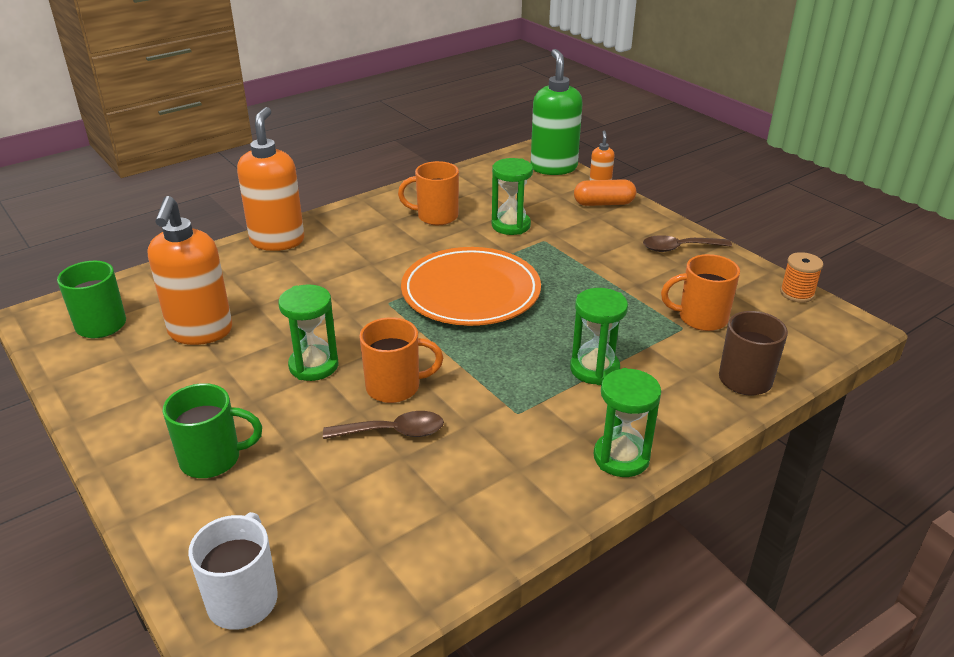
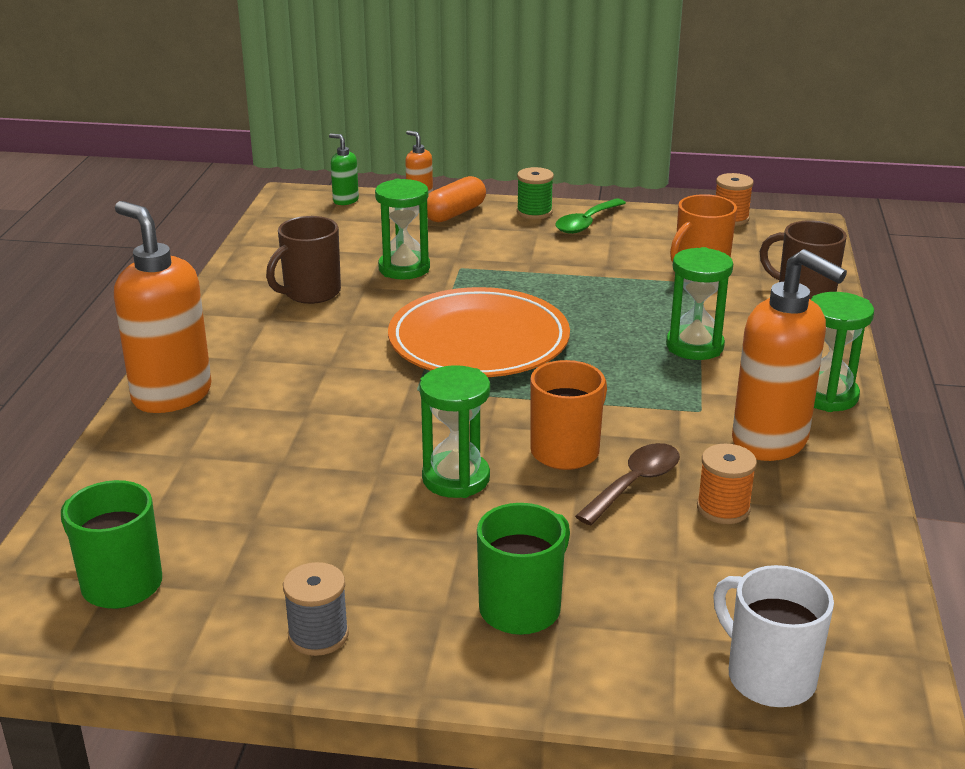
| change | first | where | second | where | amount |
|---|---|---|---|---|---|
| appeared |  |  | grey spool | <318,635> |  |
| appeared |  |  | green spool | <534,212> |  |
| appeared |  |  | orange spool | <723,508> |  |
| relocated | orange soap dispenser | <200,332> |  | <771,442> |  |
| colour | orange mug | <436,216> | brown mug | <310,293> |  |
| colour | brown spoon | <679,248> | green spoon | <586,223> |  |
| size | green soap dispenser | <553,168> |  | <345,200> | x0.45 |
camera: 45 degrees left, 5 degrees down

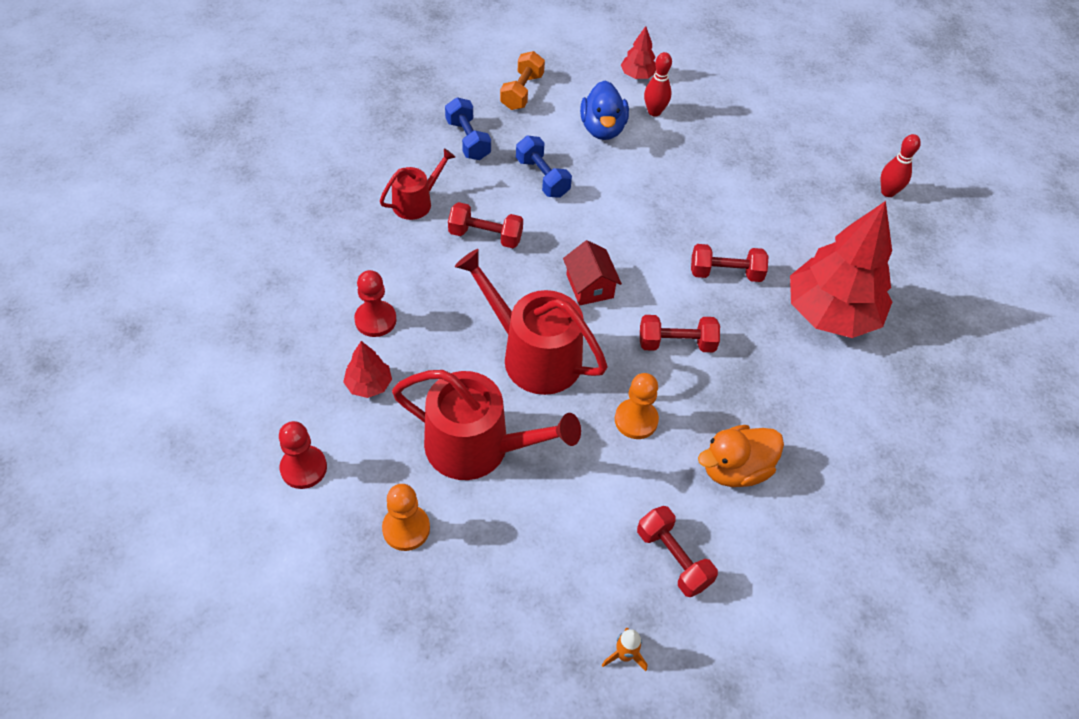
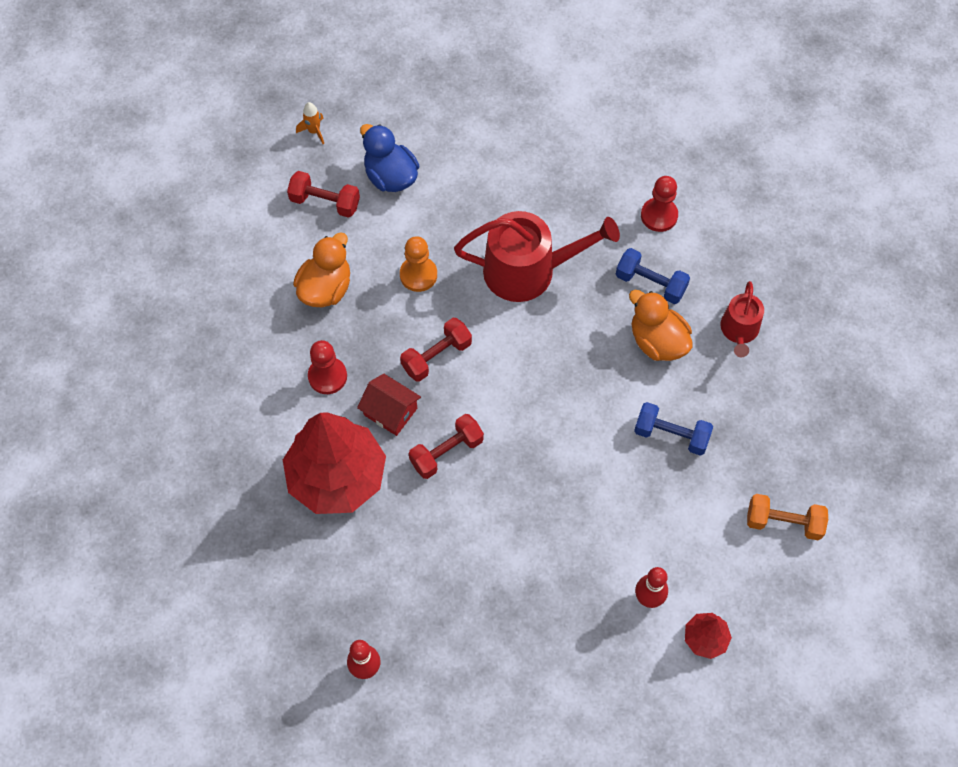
| change | first | where | second | where | amount |
|---|---|---|---|---|---|
| missing | red tree | <369,384> |  |  |  |
| missing | orange pawn | <406,528> |  |  |  |
| missing | red watering can | <477,447> |  |  |  |
| relocated | red pawn | <303,468> |  | <327,376> |  |
| relocated | blue dumbbell | <468,140> |  | <650,283> |  |
| relocated | red house | <589,286> |  | <390,411> |  |
| relocated | blue duck | <602,129> |  | <390,176> |  |
| exchanged | red dumbbell | <485,236> | orange duck | <657,341> |  |
| spun | orange dumbbell | <522,92> |  | <783,522> | 60 degrees counterclockwise |
camera: 145 degrees right, 10 degrees up

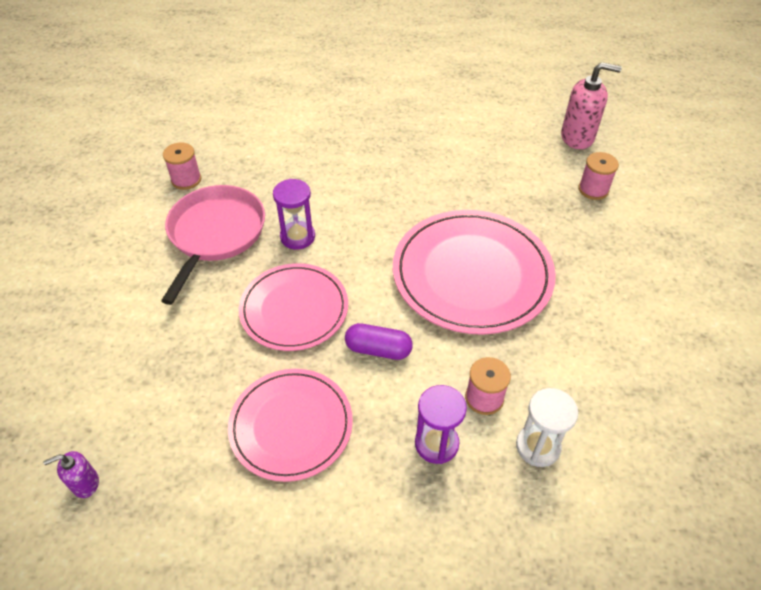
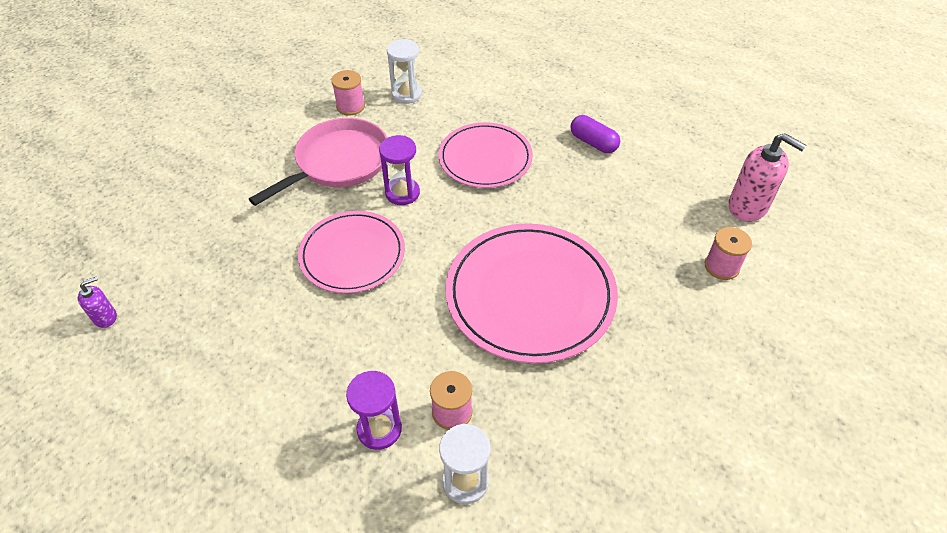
| change | first | where | second | where | amount |
|---|---|---|---|---|---|
| appeared |  |  | white hourglass | <406,94> |  |
| relocated | pink plate | <291,425> |  | <485,158> |  |
| relocated | purple capsule | <378,349> |  | <593,143> |  |
| spun | purple soap dispenser | <85,483> |  | <105,317> | 135 degrees clockwise |
camera: 30 degrees right, 0 degrees up

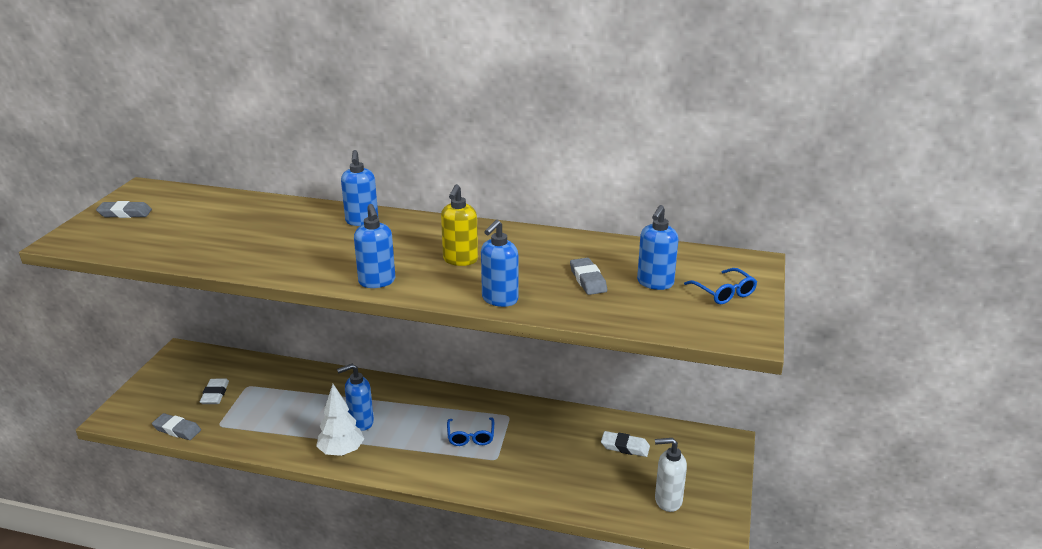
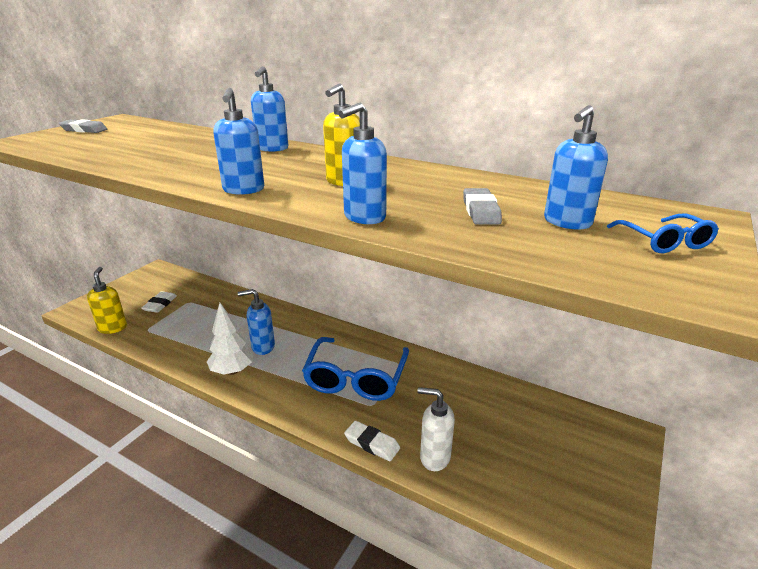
| change | first | where | second | where | amount |
|---|---|---|---|---|---|
| relocated | white eraser | <625,447> |  | <372,443> |  |
| relocated | white soap dispenser | <667,500> |  | <434,457> |  |
| exchanged | grey eraser | <177,429> | yellow soap dispenser | <113,328> |  |
| size | blue glasses | <471,436> |  | <356,378> | x2.05 |
camera: 15 degrees right, 0 degrees up

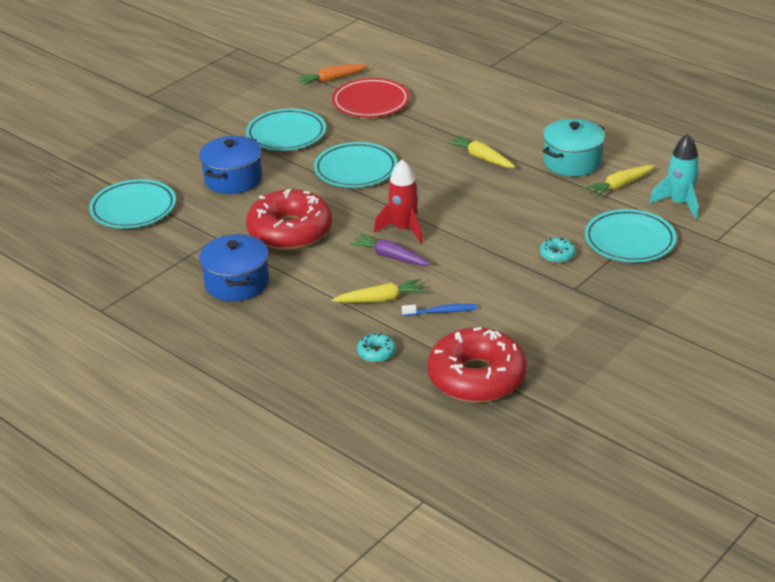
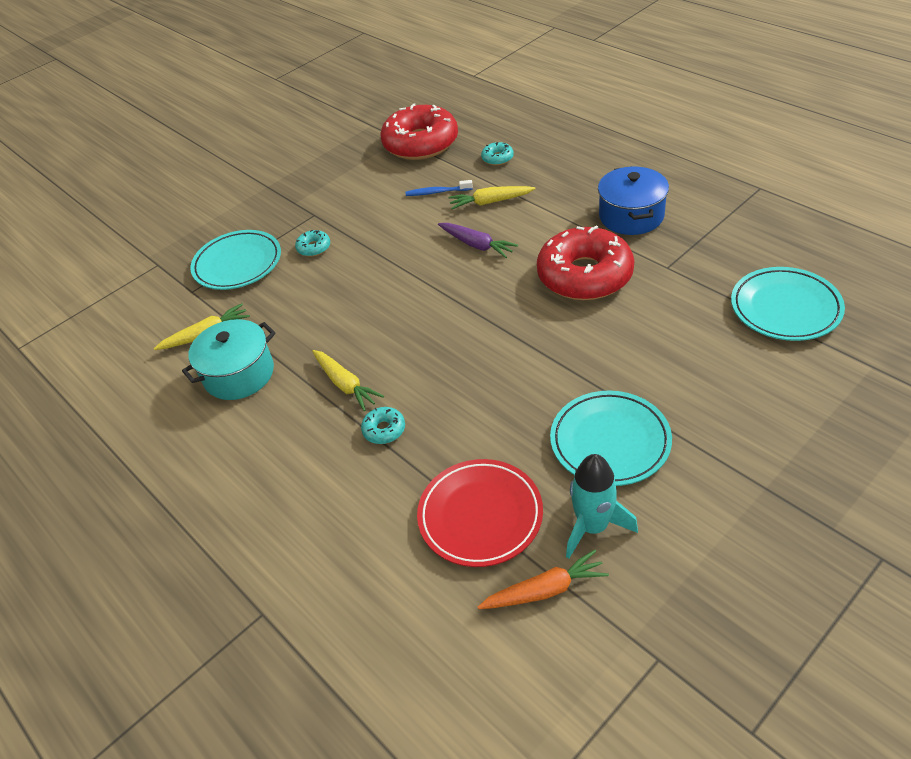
| change | first | where | second | where | amount |
|---|---|---|---|---|---|
| missing | blue pot | <233,179> |  |  |  |
| missing | turquoise plate | <355,169> |  |  |  |
| missing | red rocket | <404,229> |  |  |  |
| appeared |  |  | turquoise donut | <384,430> |  |
| relocated | turquoise rocket | <679,203> |  | <593,526> |  |
camera: 170 degrees left, 10 degrees up

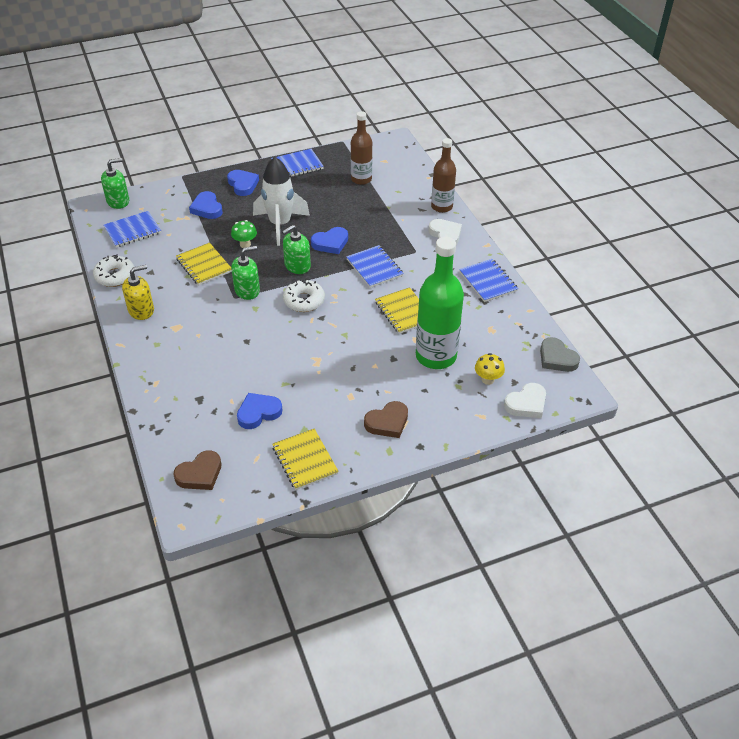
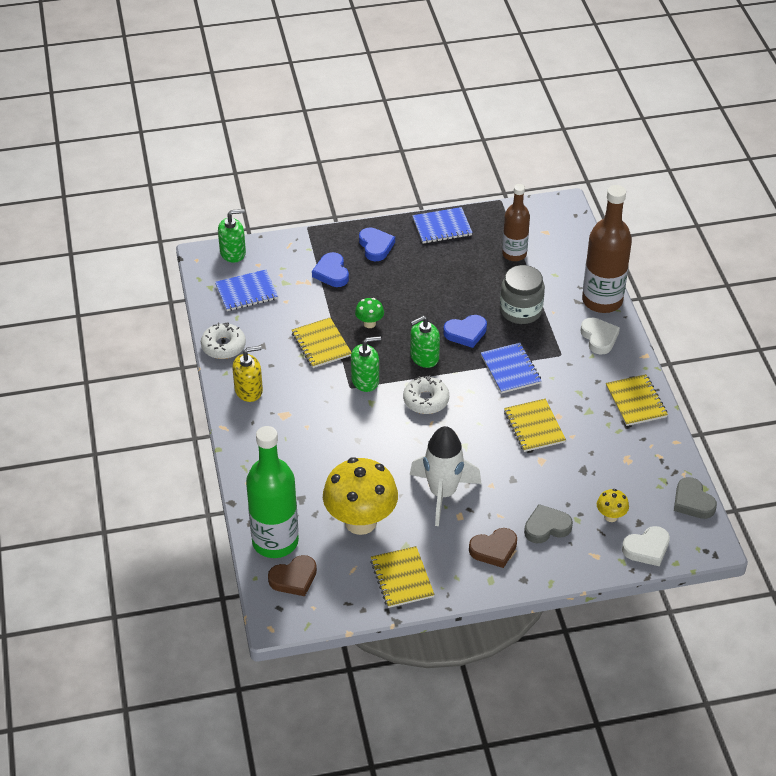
| change | first | where | second | where | amount |
|---|---|---|---|---|---|
| appeared |  |  | grey jar | <521,310> |  |
| appeared |  |  | grey heart | <546,527> |  |
| relocated | white rocket | <280,225> |  | <442,493> |  |
| relocated | green bottle | <436,356> |  | <275,541> |  |
| exchanged | blue heart | <258,413> | yellow mushroom | <360,521> |  |
| colour | blue notebook | <488,282> | yellow notebook | <636,401> |  |
| size | brown bottle | <441,207> |  | <602,301> | x1.60 |
camera: 10 degrees right, 0 degrees up

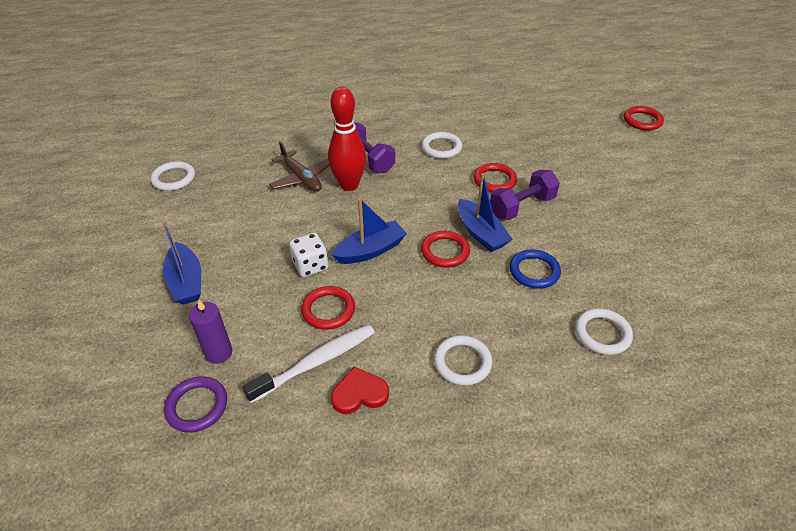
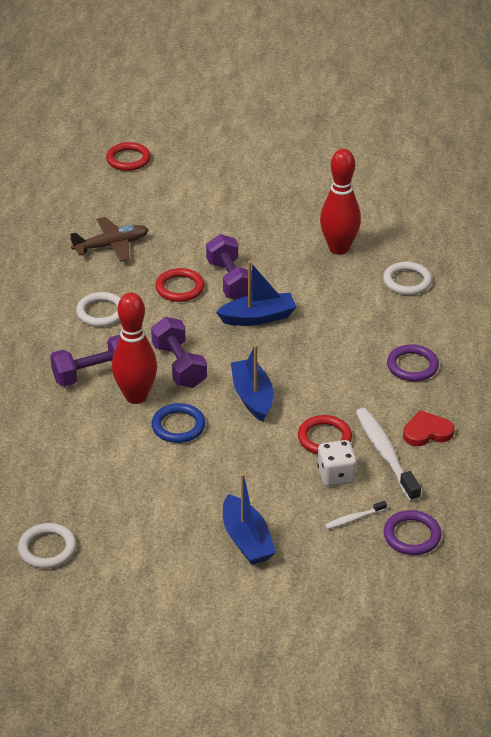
| change | first | where | second | where | amount |
|---|---|---|---|---|---|
| missing | red ring | <445,251> |  |  |  |
| appeared |  |  | purple dumbbell | <179,366> |  |
| appeared |  |  | red bowling pin | <339,248> |  |
| relocated | brown plane | <301,178> |  | <111,245> |  |
| relocated | white dice | <310,265> |  | <336,475> |  |
| relocated | blue ring | <534,271> |  | <178,426> |  |
| exchanged | purple candle | <219,353> | white toothbrush | <354,518> |  |
| colour | white ring | <462,362> | purple ring | <412,366> |  |
| spun | blue boat | <186,282> |  | <246,540> | 75 degrees clockwise |
| spun | red heart | <359,393> |  | <427,432> | 75 degrees clockwise |
camera: 75 degrees left, 5 degrees down

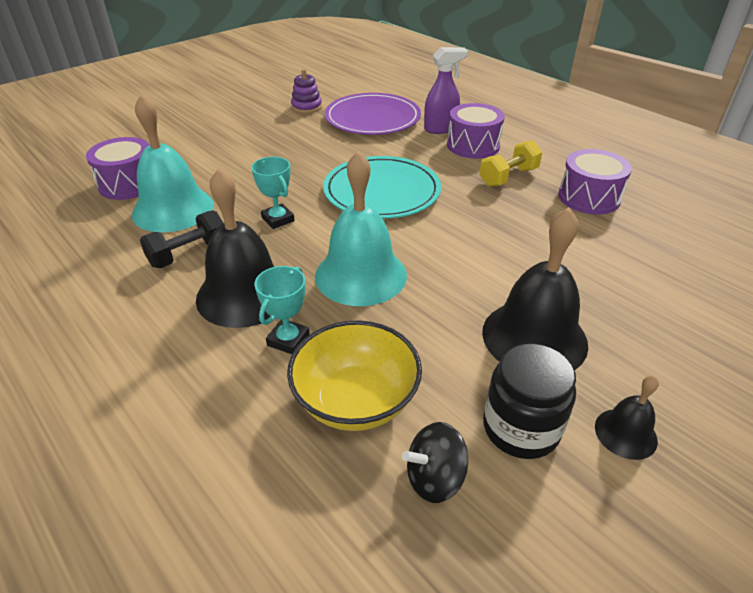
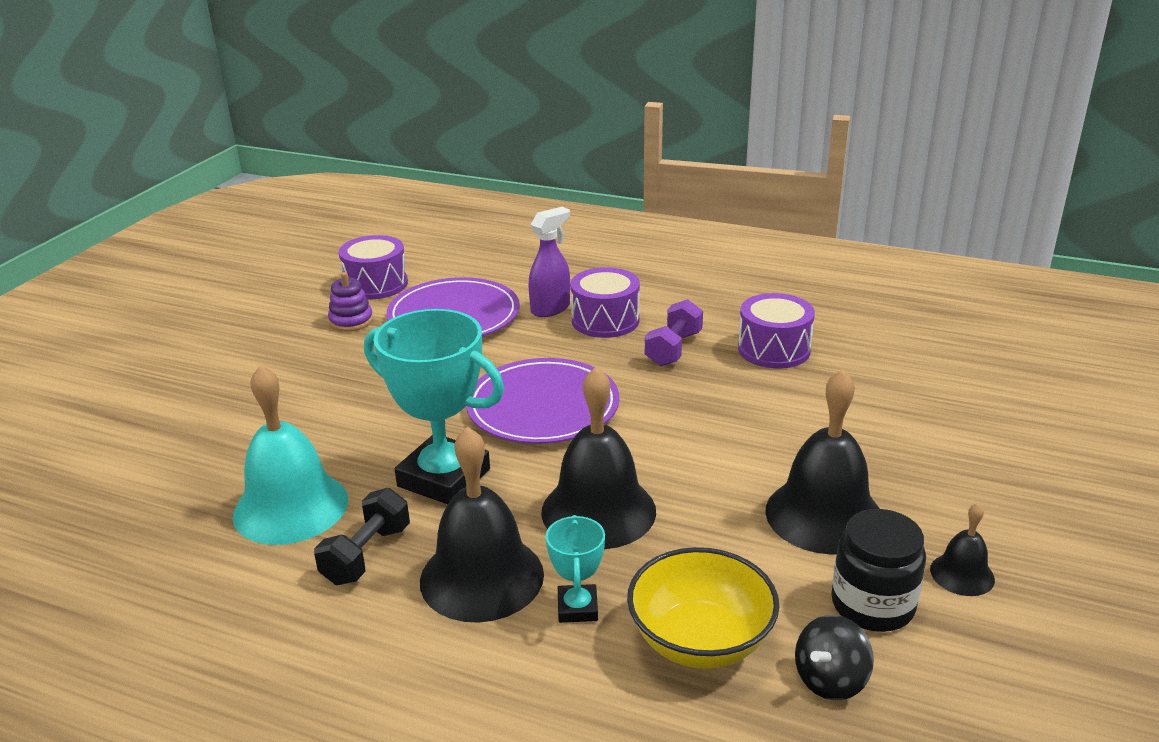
| change | first | where | second | where | amount |
|---|---|---|---|---|---|
| relocated | purple drum | <129,184> |  | <376,284> |  |
| colour | turquoise bell | <361,275> | black bell | <598,511> |  |
| colour | turquoise plate | <382,191> | purple plate | <543,406> |  |
| colour | yellow dumbbell | <508,177> | purple dumbbell | <673,349> |  |
| size | turquoise trophy | <278,219> |  | <444,478> | x2.05 |
camera: 25 degrees left, 10 degrees down

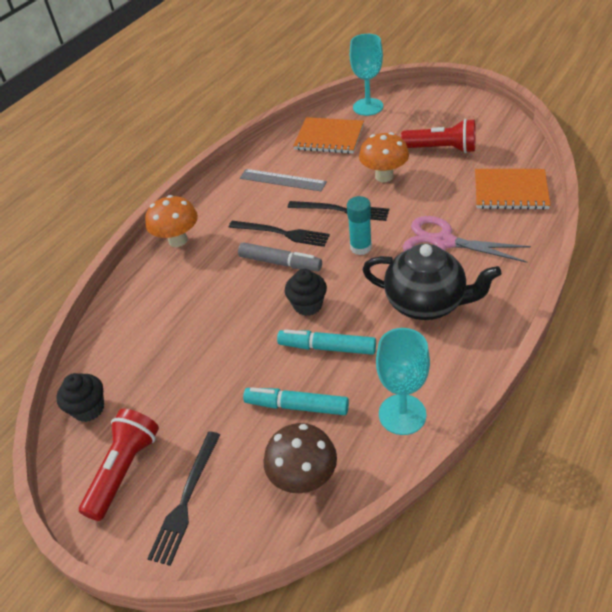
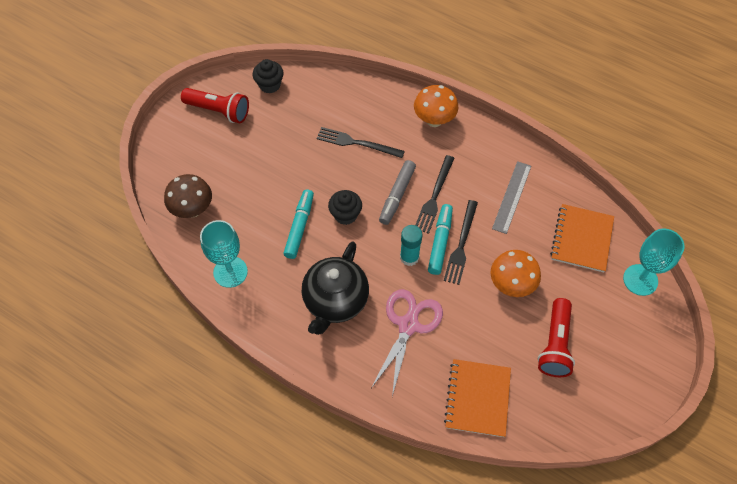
| change | first | where | second | where | amount |
|---|---|---|---|---|---|
| relocated | black fork | <186,500> |  | <357,143> |  |
| relocated | turquoise marker | <297,406> |  | <440,242> |  |
camera: 85 degrees right, 15 degrees up

